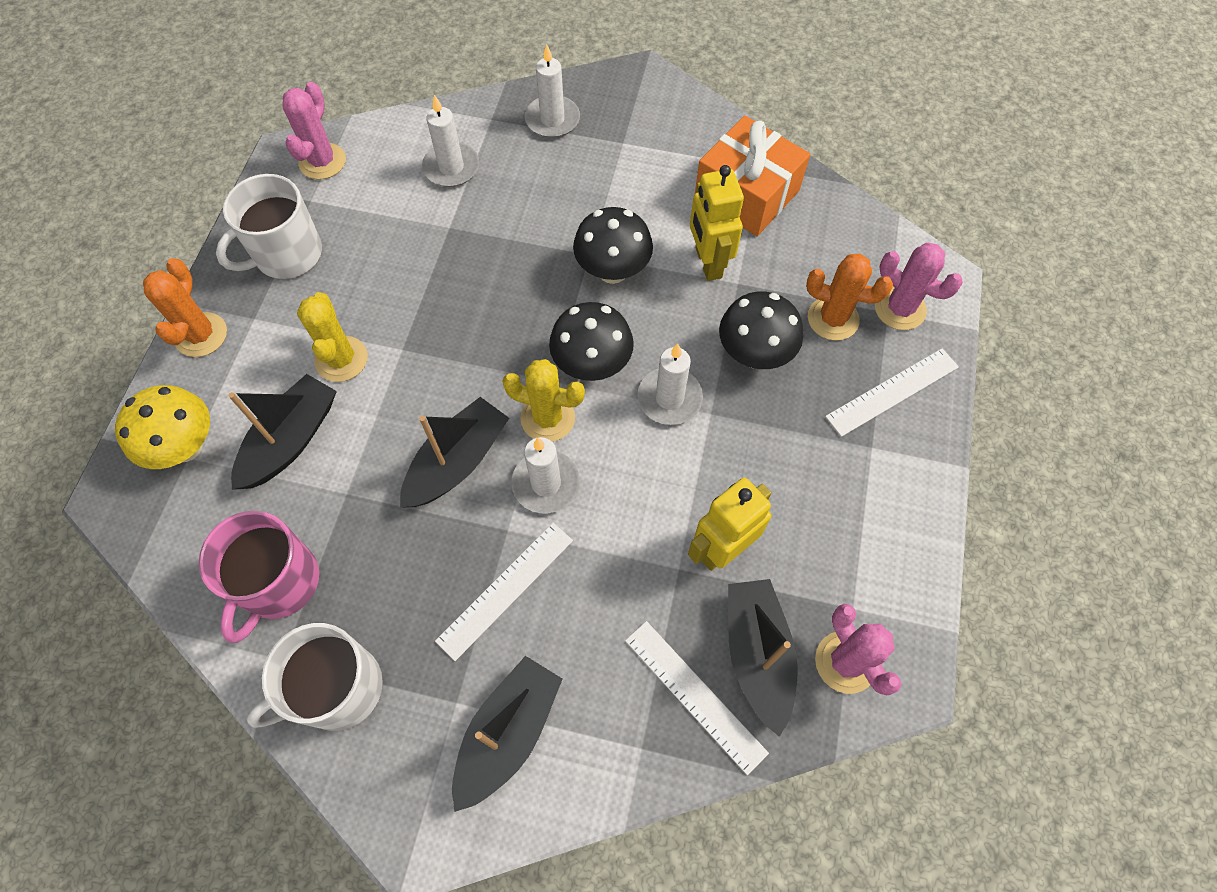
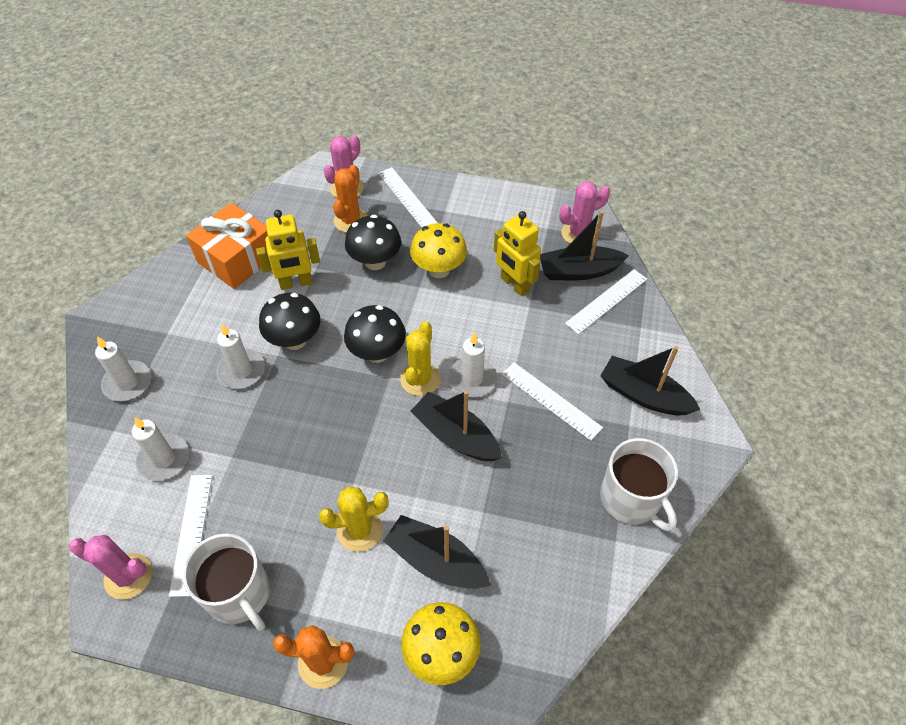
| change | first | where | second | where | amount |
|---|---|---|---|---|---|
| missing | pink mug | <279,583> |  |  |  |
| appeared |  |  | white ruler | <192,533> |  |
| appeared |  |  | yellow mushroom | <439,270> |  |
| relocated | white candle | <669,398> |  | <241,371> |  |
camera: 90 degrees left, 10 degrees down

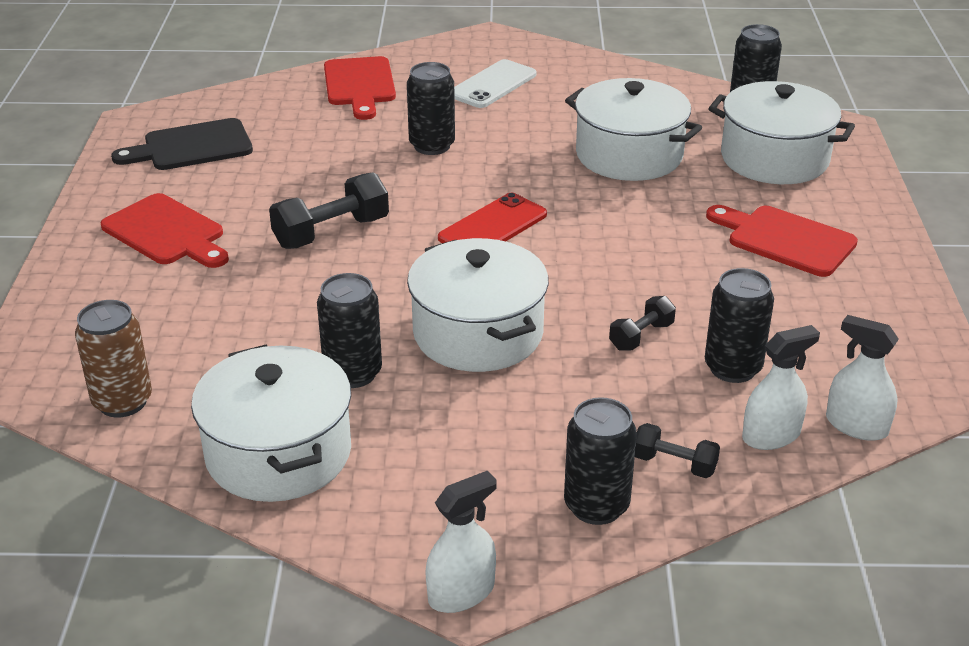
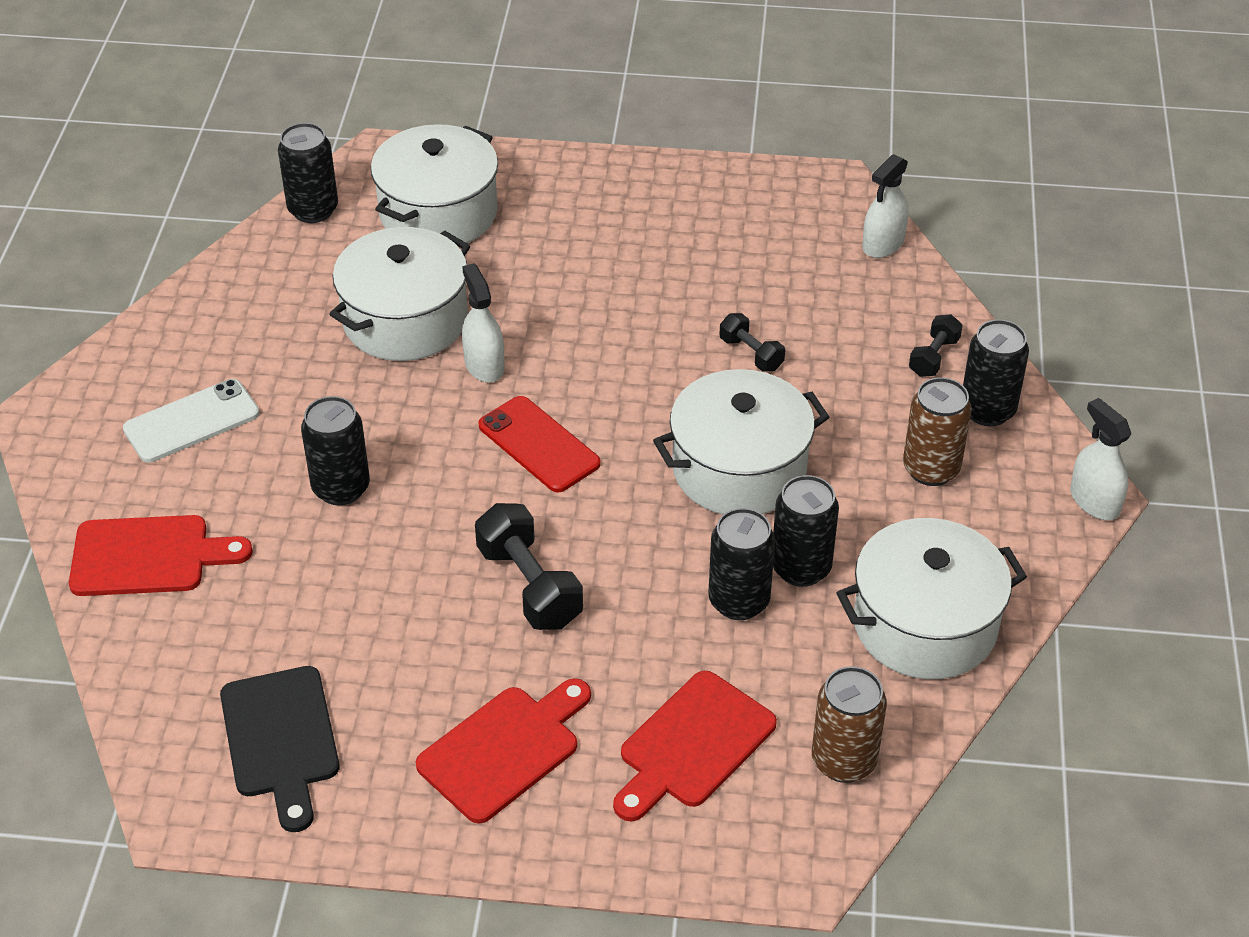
| change | first | where | second | where | amount |
|---|---|---|---|---|---|
| appeared |  |  | brown can | <931,469> |  |
| relocated | black can | <732,368> |  | <739,601> |  |
| relocated | red cutting board | <785,240> |  | <692,745> |  |
| relocated | white spray bottle | <771,435> |  | <484,365> |  |
| spun | white phone | <492,85> |  | <191,421> | 75 degrees counterclockwise |
camera: 85 degrees left, 10 degrees up

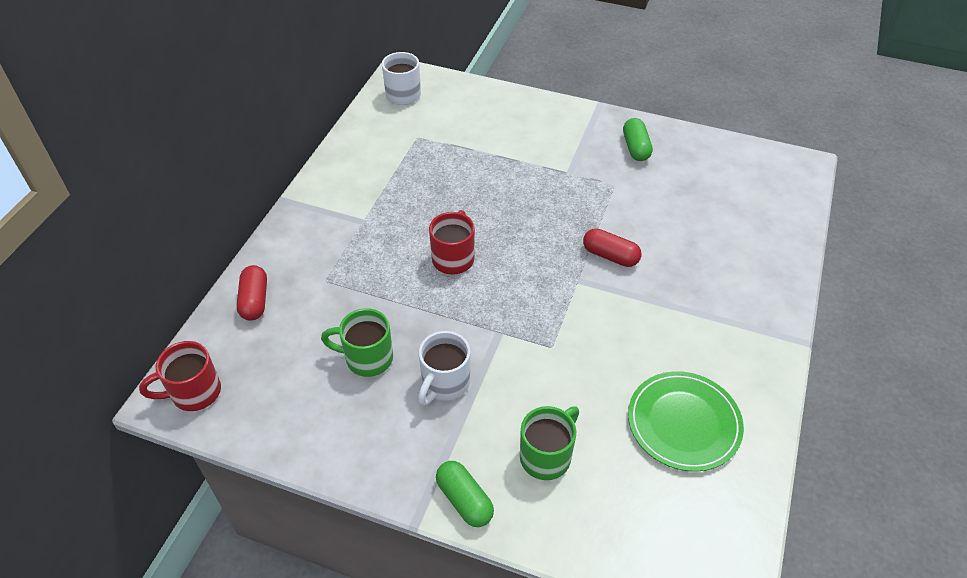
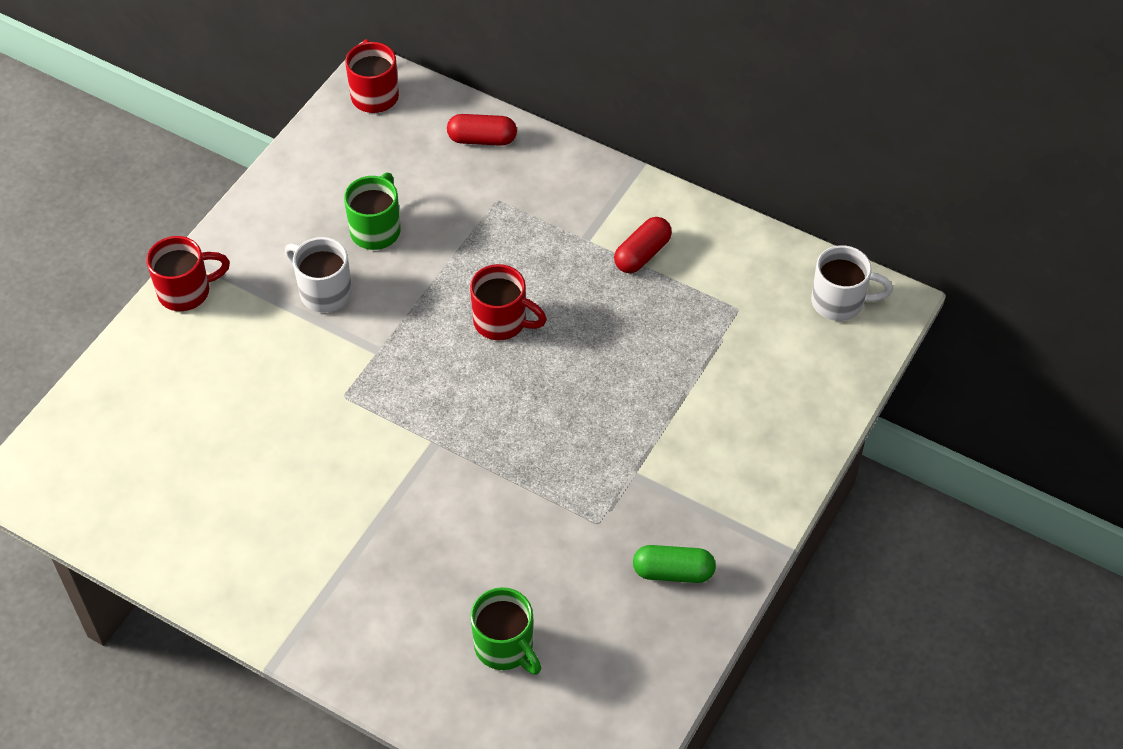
| change | first | where | second | where | amount |
|---|---|---|---|---|---|
| missing | green plate | <684,423> |  |  |  |
| relocated | green mug | <547,456> |  | <505,647> |  |
| relocated | red capsule | <610,256> |  | <642,254> |  |
| exchanged | green capsule | <464,500> | red mug | <186,291> |  |
camera: 100 degrees right, 5 degrees up

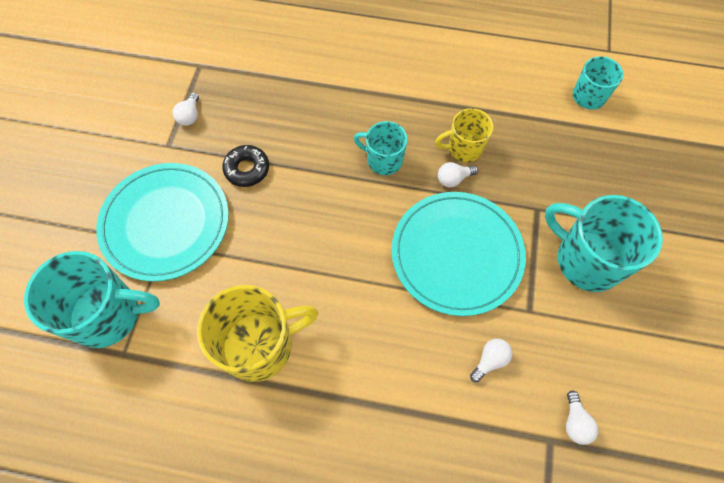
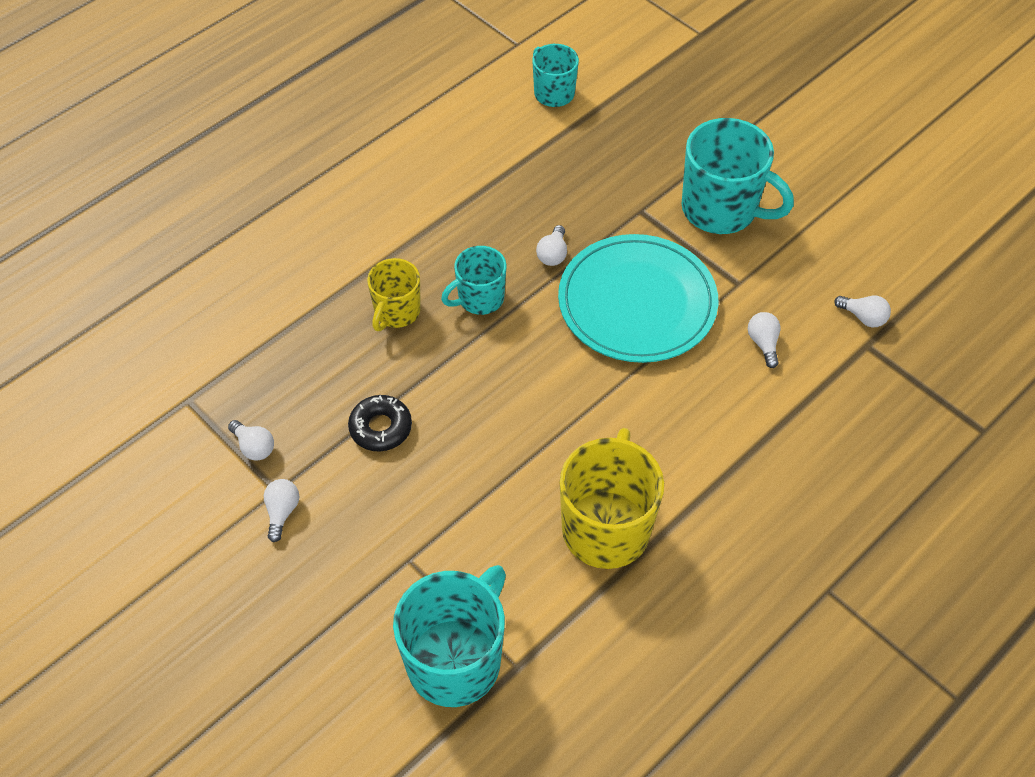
| change | first | where | second | where | amount |
|---|---|---|---|---|---|
| missing | turquoise plate | <165,223> |  |  |  |
| appeared |  |  | white light bulb | <282,512> |  |
| relocated | yellow mug | <464,148> |  | <396,312> |  |
| spun | turquoise mug | <586,260> |  | <721,209> | 135 degrees counterclockwise |
camera: 55 degrees left, 10 degrees down

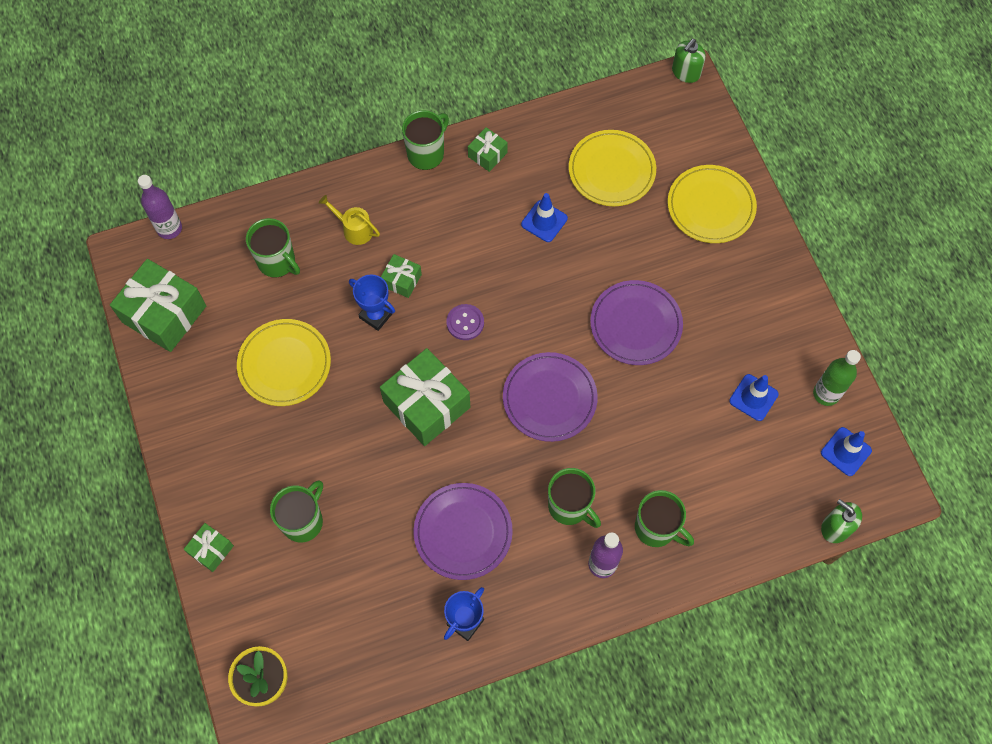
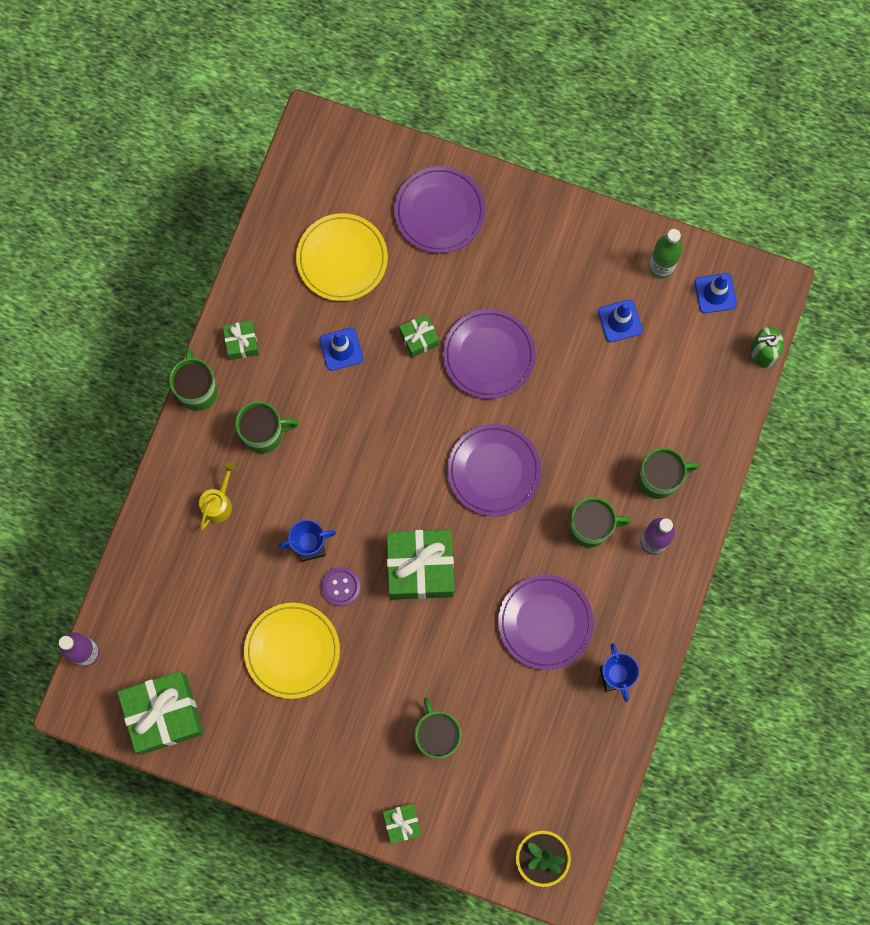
| change | first | where | second | where | amount |
|---|---|---|---|---|---|
| missing | green soap dispenser | <686,72> |  |  |  |
| relocated | green mug | <277,262> |  | <264,434> |  |
| relocated | green gift | <401,280> |  | <419,338> |  |
| relocated | purple button | <465,323> |  | <341,587> |  |
| colour | yellow plate | <710,206> | purple plate | <439,211> |  |
| spun | yellow watering can | <354,229> |  | <218,503> | 135 degrees clockwise |
camera: 50 degrees left, 10 degrees up

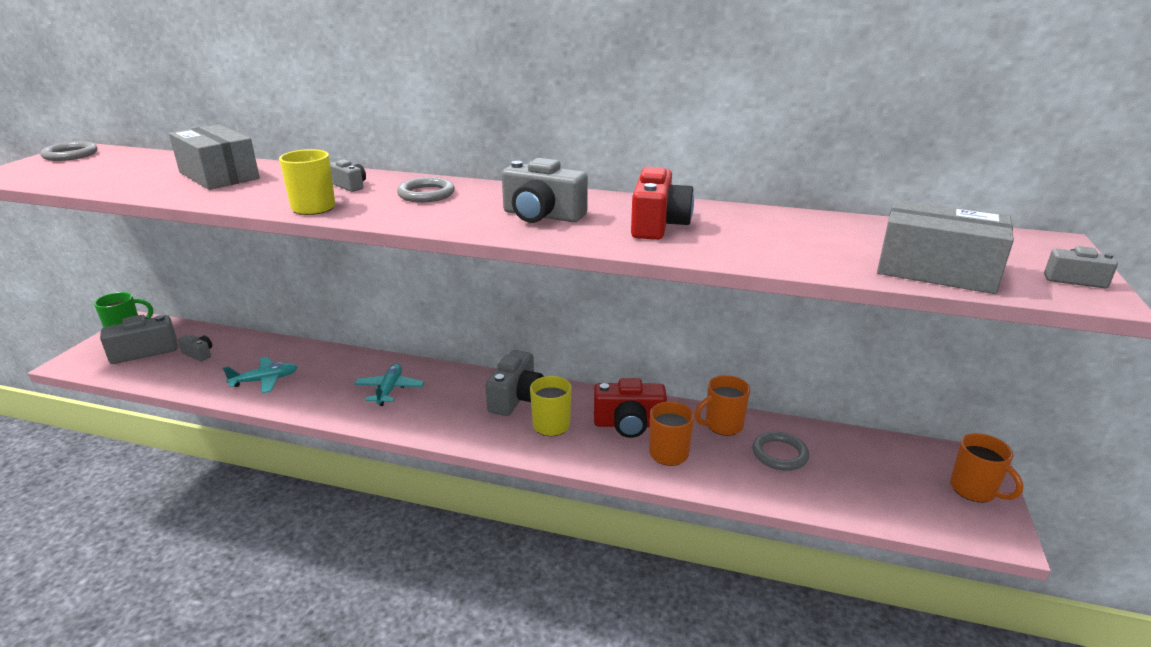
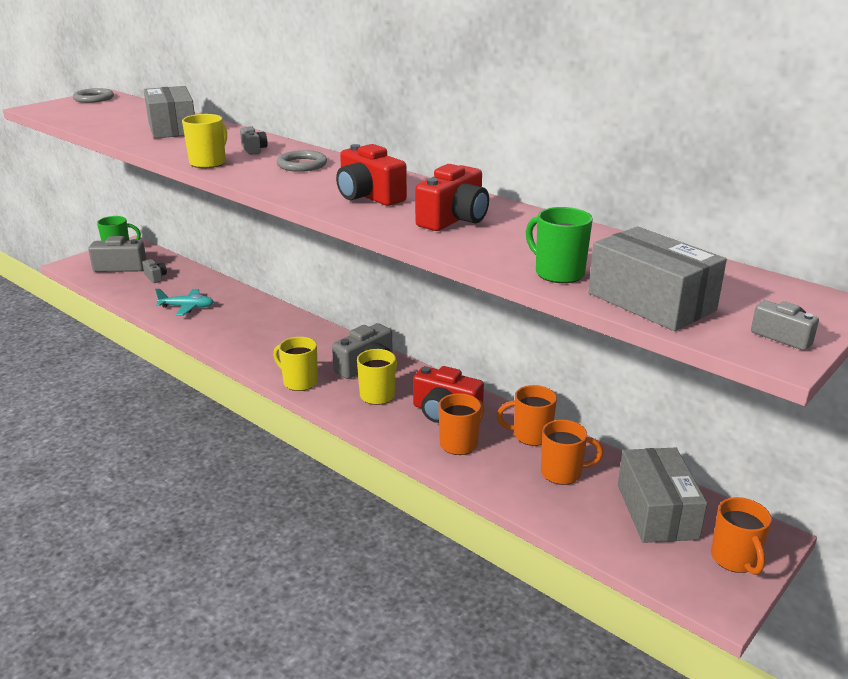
| change | first | where | second | where | amount |
|---|---|---|---|---|---|
| missing | turquoise plane | <389,389> |  |  |  |
| appeared |  |  | yellow mug | <299,382> |  |
| appeared |  |  | green mug | <558,273> |  |
| appeared |  |  | grey box | <656,511> |  |
| exchanged | grey ring | <779,454> | orange mug | <562,473> |  |
| colour | grey camera | <542,216> | red camera | <368,196> |  |
camera: 25 degrees right, 0 degrees up

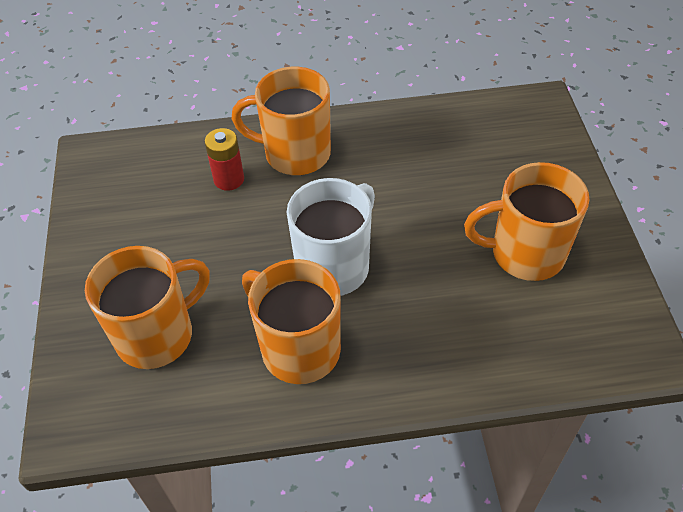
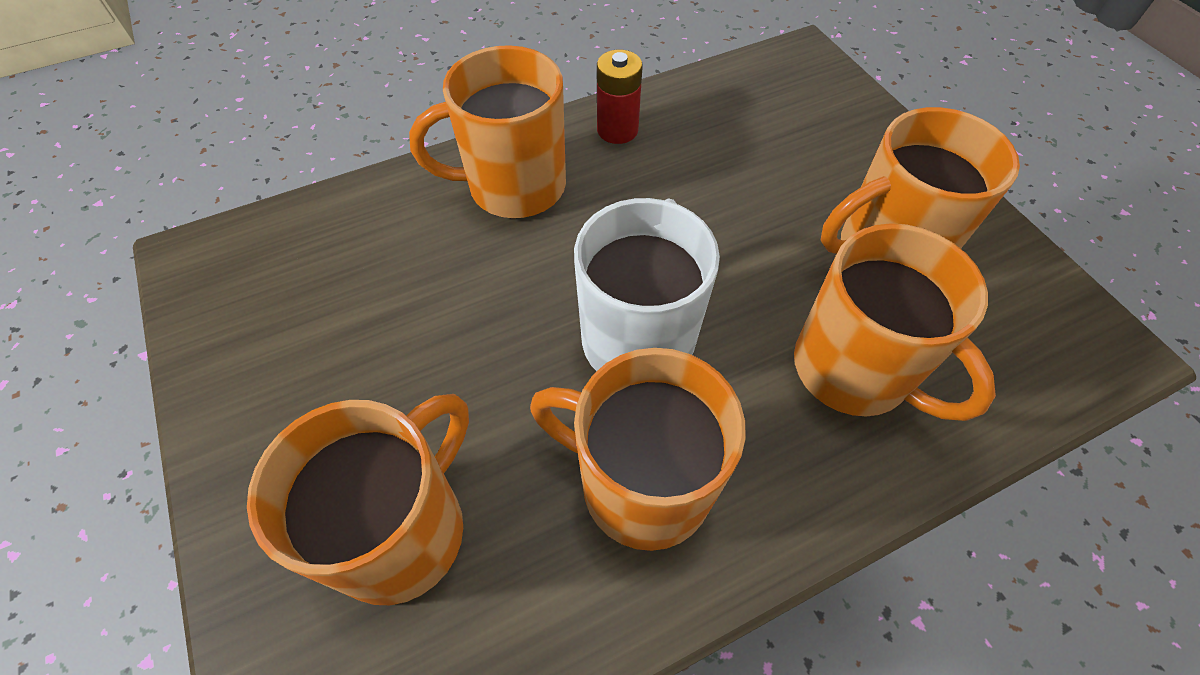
| change | first | where | second | where | amount |
|---|---|---|---|---|---|
| appeared |  |  | orange mug | <854,370> |  |
| relocated | red battery | <229,179> |  | <617,130> |  |
camera: 20 degrees left, 5 degrees up

